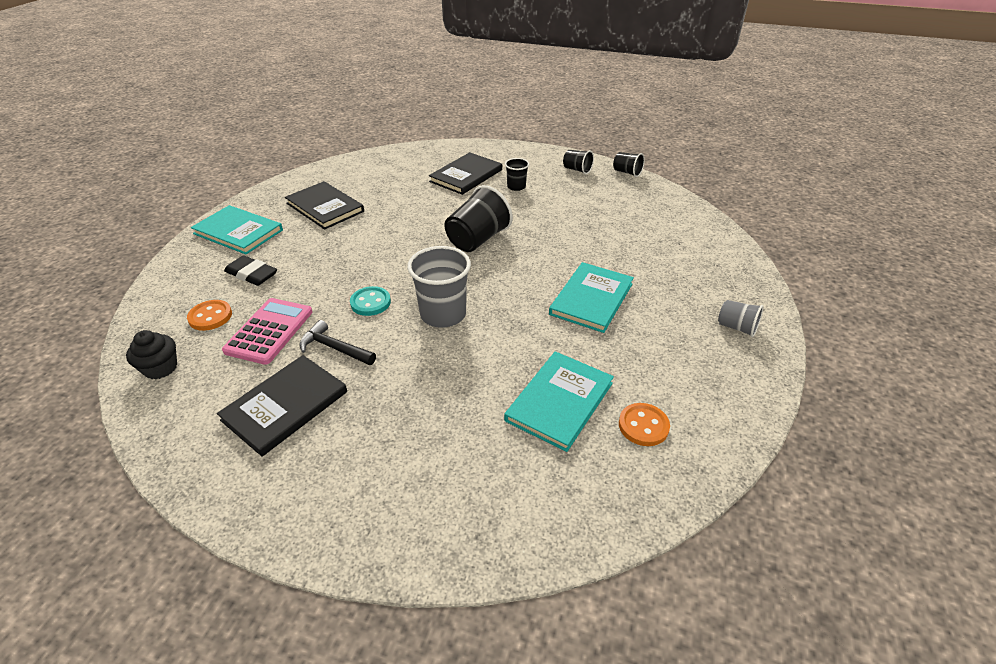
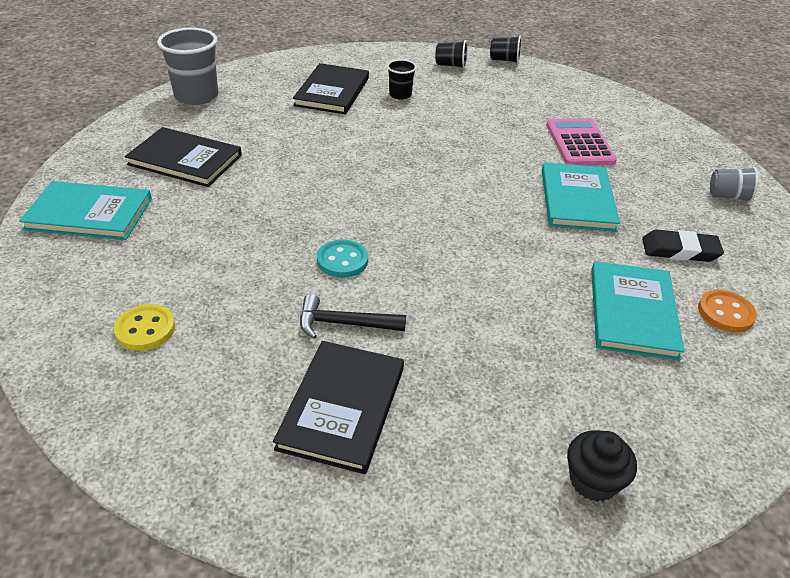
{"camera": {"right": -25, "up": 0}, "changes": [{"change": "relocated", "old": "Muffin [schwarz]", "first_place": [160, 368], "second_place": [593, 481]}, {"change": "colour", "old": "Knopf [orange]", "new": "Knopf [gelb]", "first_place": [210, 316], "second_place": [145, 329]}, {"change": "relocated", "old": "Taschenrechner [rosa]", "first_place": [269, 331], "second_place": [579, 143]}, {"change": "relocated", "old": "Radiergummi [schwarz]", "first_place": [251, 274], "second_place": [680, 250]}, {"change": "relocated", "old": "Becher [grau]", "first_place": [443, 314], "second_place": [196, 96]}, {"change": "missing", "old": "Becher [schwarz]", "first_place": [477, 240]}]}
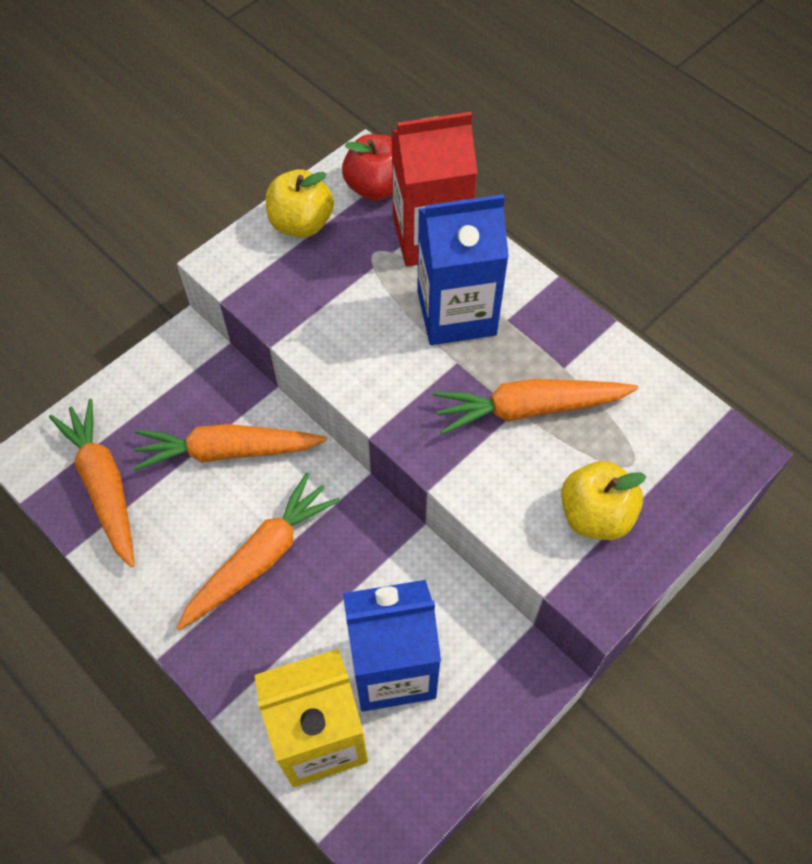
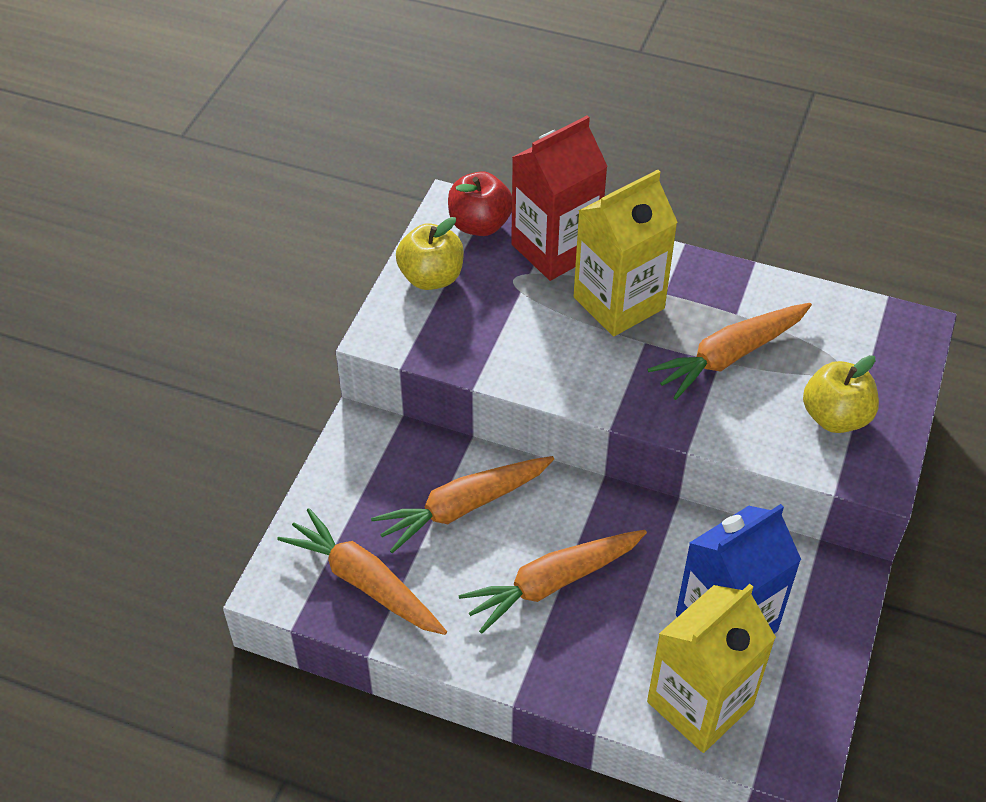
{"camera": {"right": -25, "up": -10}, "changes": [{"change": "spun", "old": "Karotte [orange]", "first_place": [260, 558], "second_place": [552, 583], "degrees": -135}, {"change": "colour", "old": "Getränkekarton [blau]", "new": "Getränkekarton [gelb]", "first_place": [456, 313], "second_place": [618, 303]}]}
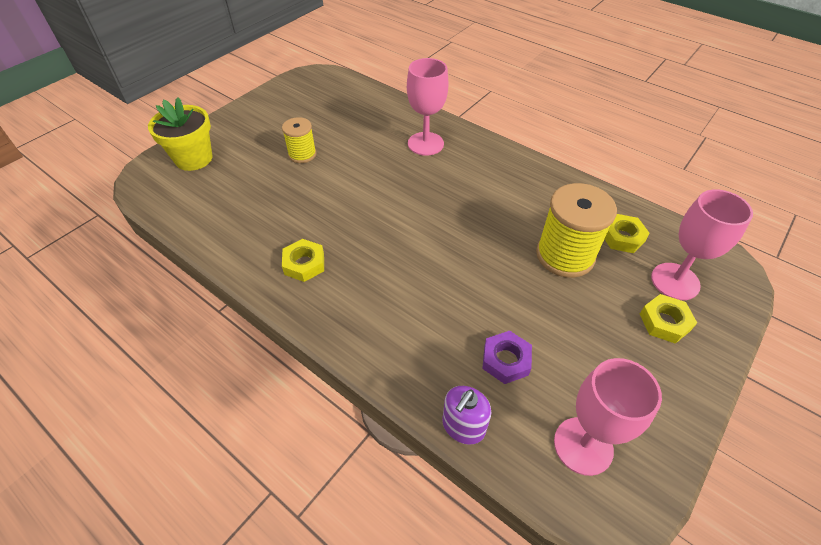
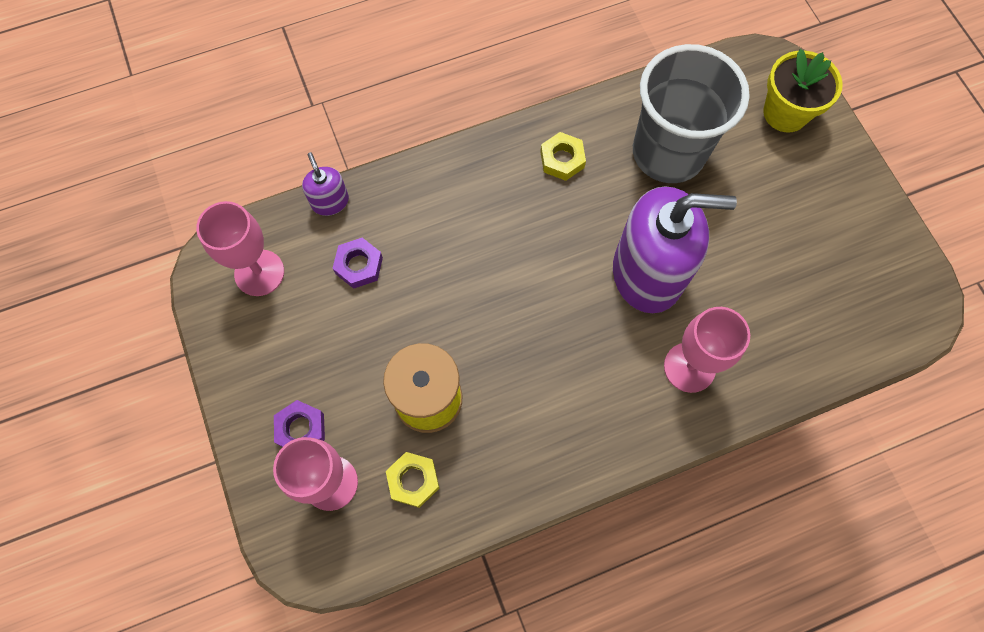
{"camera": {"right": 120, "up": 20}, "changes": [{"change": "missing", "old": "Garnrolle [gelb]", "first_place": [302, 154]}, {"change": "colour", "old": "Sechskantmutter [gelb]", "new": "Sechskantmutter [lila]", "first_place": [664, 322], "second_place": [301, 429]}, {"change": "appeared", "new": "Seifenspender [lila]", "second_place": [648, 273]}, {"change": "appeared", "new": "Becher [grau]", "second_place": [668, 153]}]}
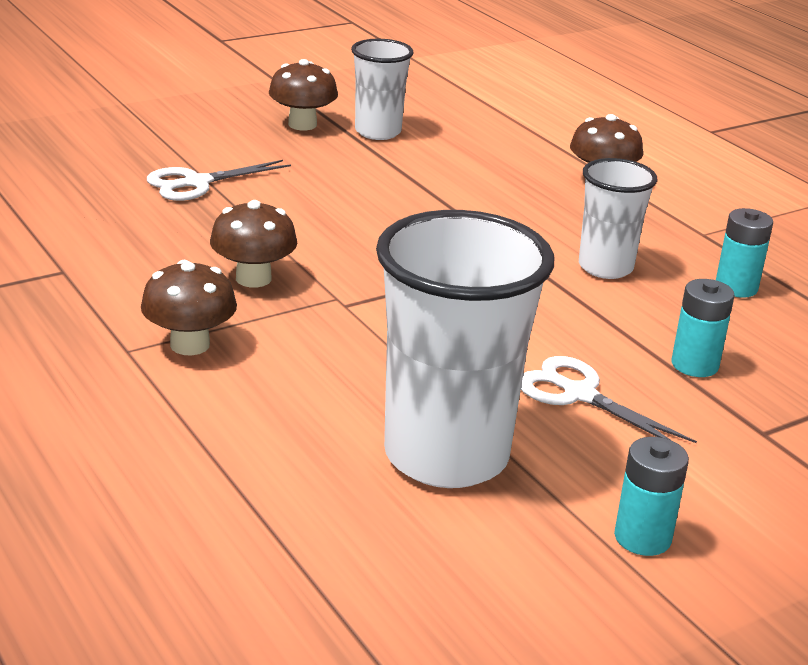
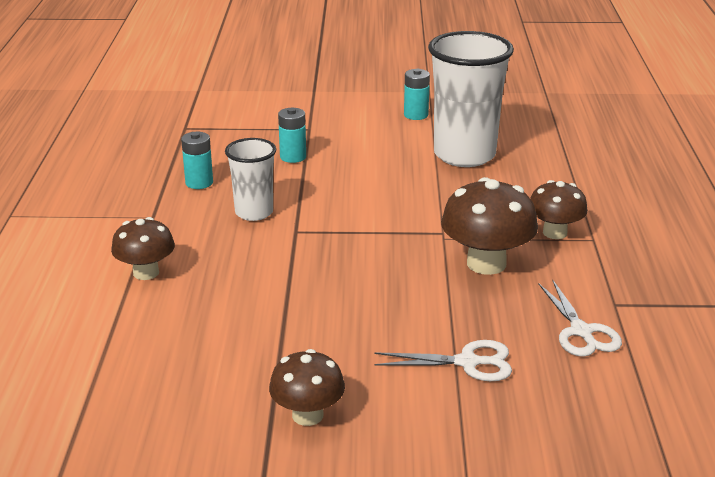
{"camera": {"right": -145, "up": 0}, "changes": [{"change": "size", "old": "Pilz [braun]", "first_place": [253, 278], "second_place": [486, 263], "factor": 1.55}, {"change": "missing", "old": "Becher [weiß]", "first_place": [378, 132]}, {"change": "relocated", "old": "Schere [weiß]", "first_place": [579, 394], "second_place": [581, 332]}]}
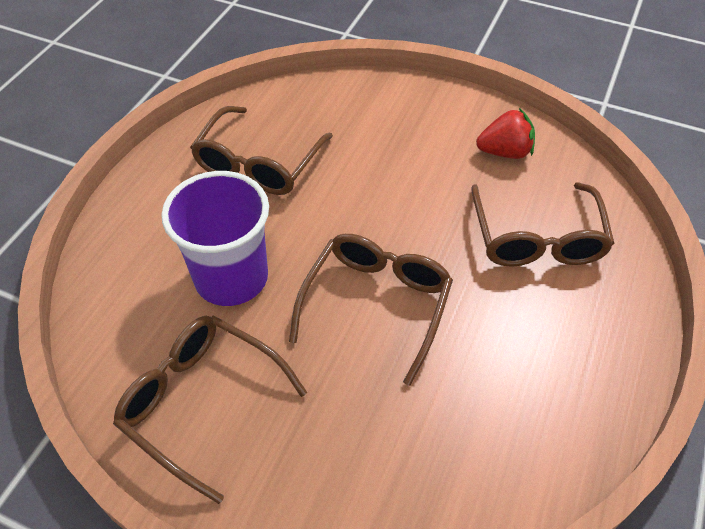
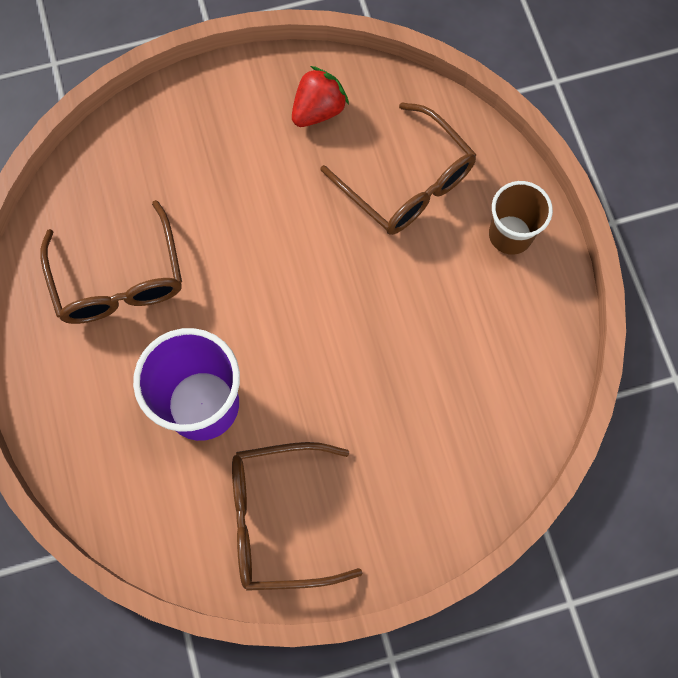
{"camera": {"right": -40, "up": 20}, "changes": [{"change": "missing", "old": "Brille [braun]", "first_place": [376, 304]}, {"change": "appeared", "new": "Becher [braun]", "second_place": [510, 234]}]}
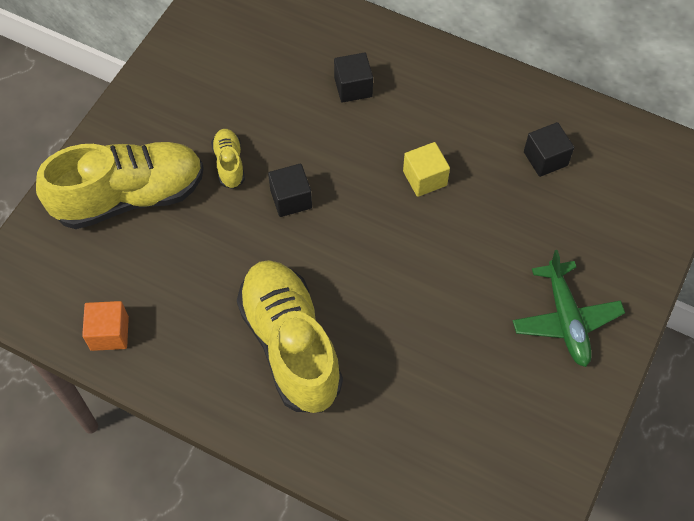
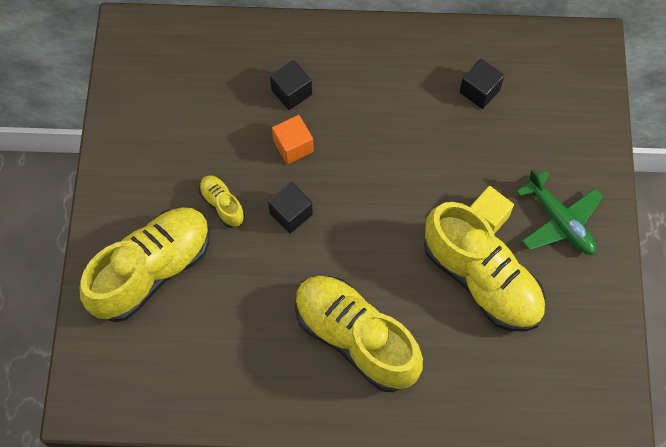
{"camera": {"right": -25, "up": 5}, "changes": [{"change": "relocated", "old": "Kubus [orange]", "first_place": [109, 333], "second_place": [293, 146]}, {"change": "relocated", "old": "Kubus [gelb]", "first_place": [425, 178], "second_place": [487, 217]}, {"change": "appeared", "new": "Schuh [gelb]", "second_place": [481, 279]}]}
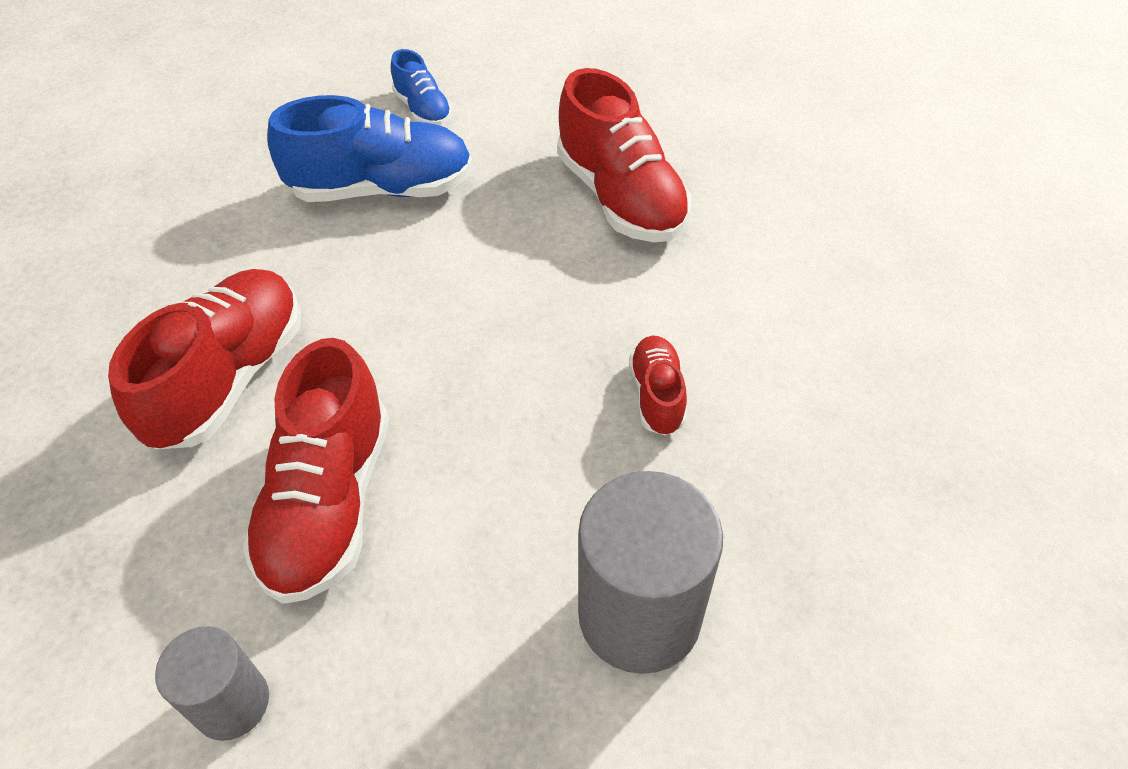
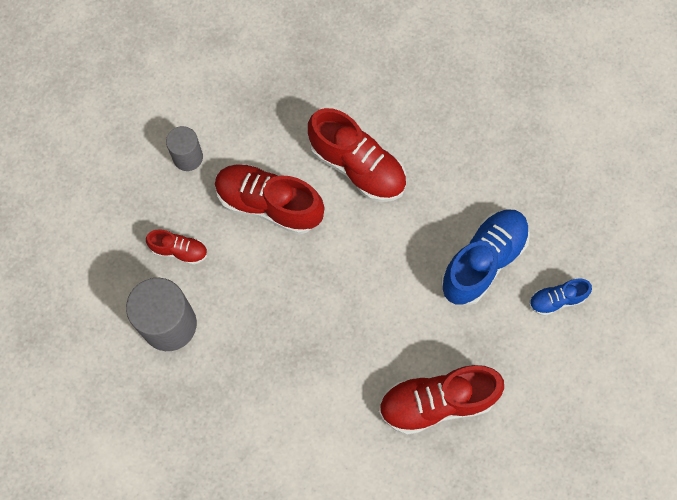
{"camera": {"right": 105, "up": 20}, "changes": [{"change": "spun", "old": "Schuh [blau]", "first_place": [382, 189], "second_place": [483, 261], "degrees": -150}, {"change": "relocated", "old": "Schuh [rot]", "first_place": [657, 395], "second_place": [179, 250]}]}
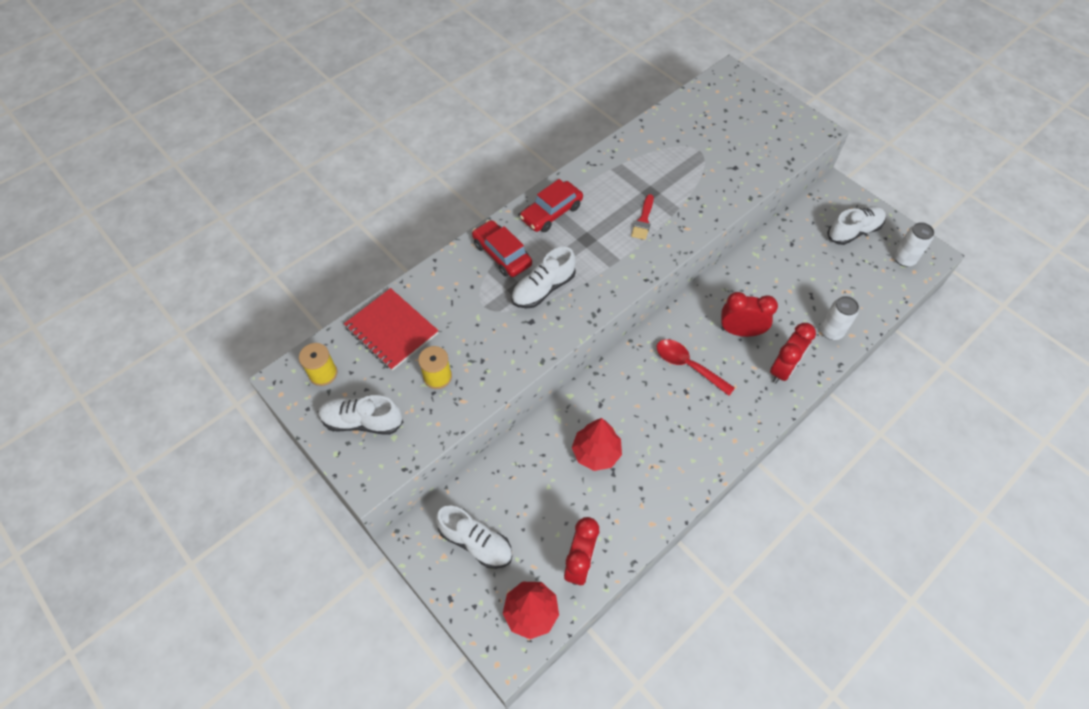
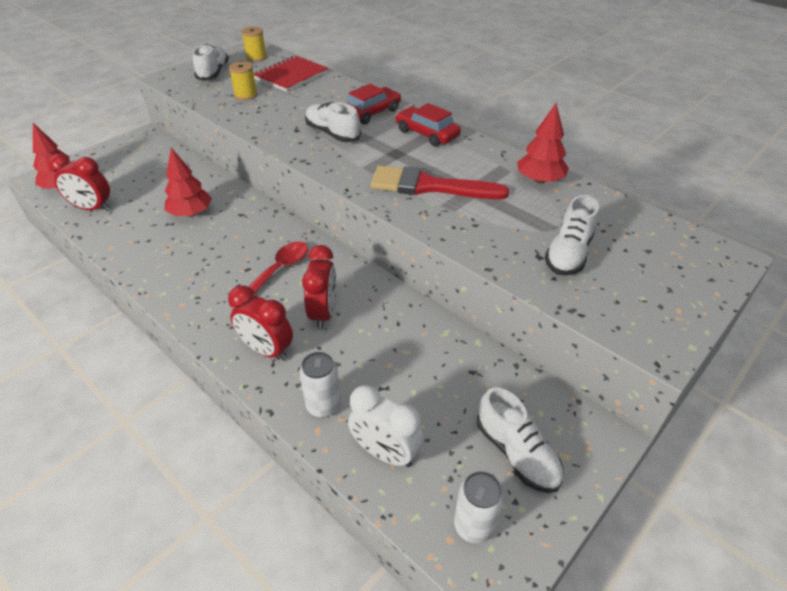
{"camera": {"right": 85, "up": -15}, "changes": [{"change": "relocated", "old": "Schuh [weiß]", "first_place": [476, 542], "second_place": [568, 253]}, {"change": "size", "old": "Pinsel [rot]", "first_place": [643, 220], "second_place": [429, 186], "factor": 2.05}, {"change": "appeared", "new": "Wecker [weiß]", "second_place": [385, 453]}, {"change": "appeared", "new": "Baum [rot]", "second_place": [539, 180]}]}
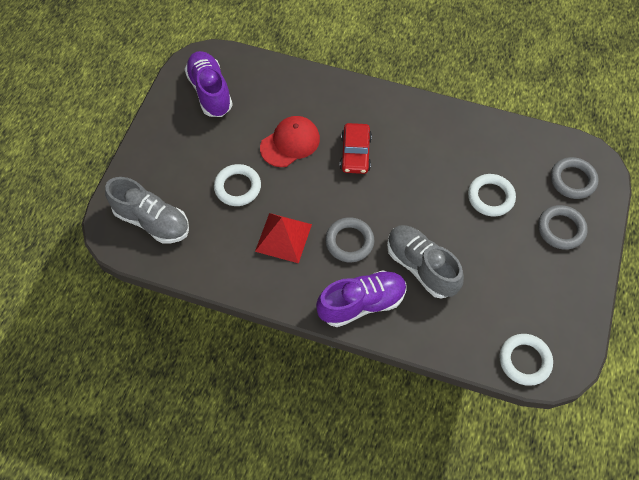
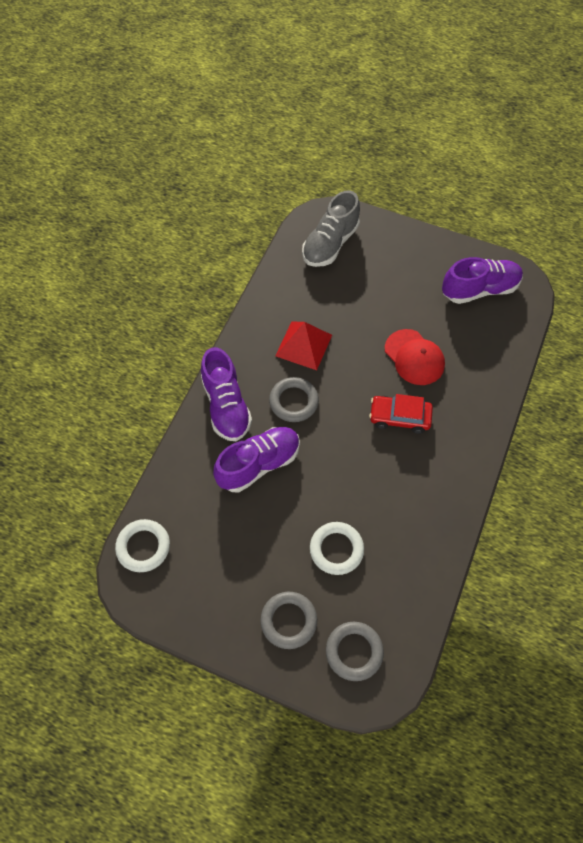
{"camera": {"right": 95, "up": 0}, "changes": [{"change": "missing", "old": "Ring [weiß]", "first_place": [237, 187]}, {"change": "colour", "old": "Schuh [grau]", "new": "Schuh [lila]", "first_place": [421, 266], "second_place": [259, 464]}]}
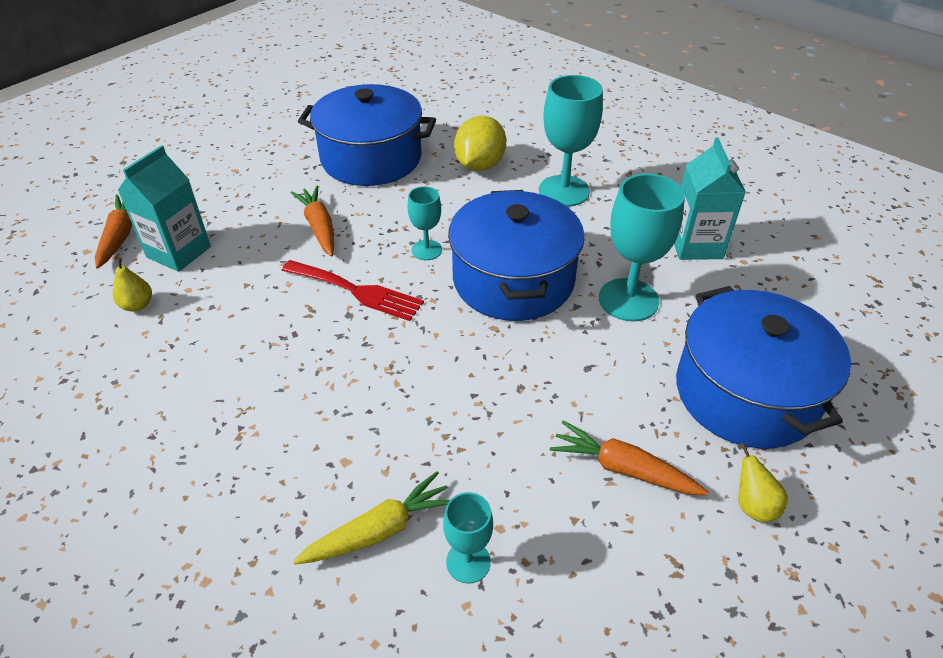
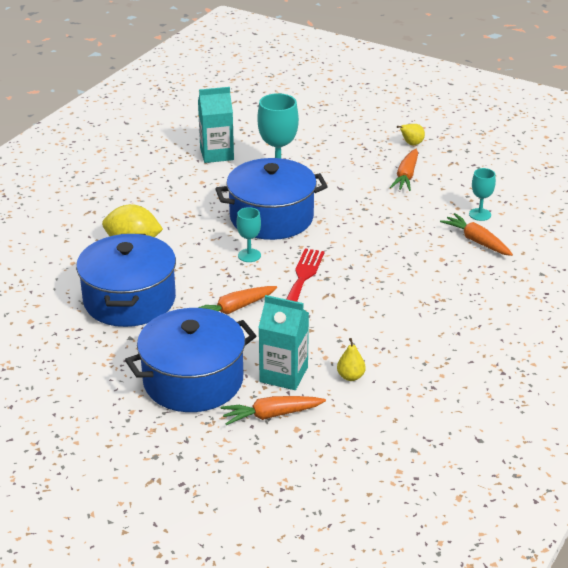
{"camera": {"right": -100, "up": -10}, "changes": [{"change": "colour", "old": "Karotte [gelb]", "new": "Karotte [orange]", "first_place": [379, 530], "second_place": [477, 241]}, {"change": "missing", "old": "Kelch [türkis]", "first_place": [564, 191]}, {"change": "relocated", "old": "Kochtopf [blau]", "first_place": [746, 393], "second_place": [193, 380]}]}
